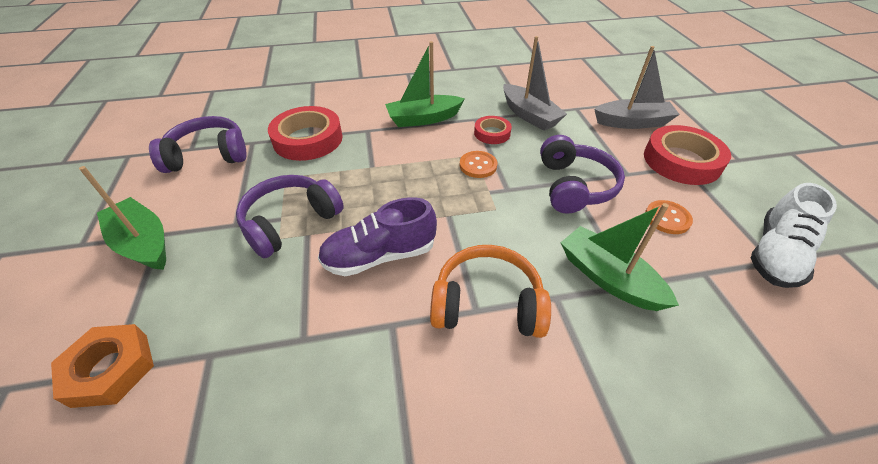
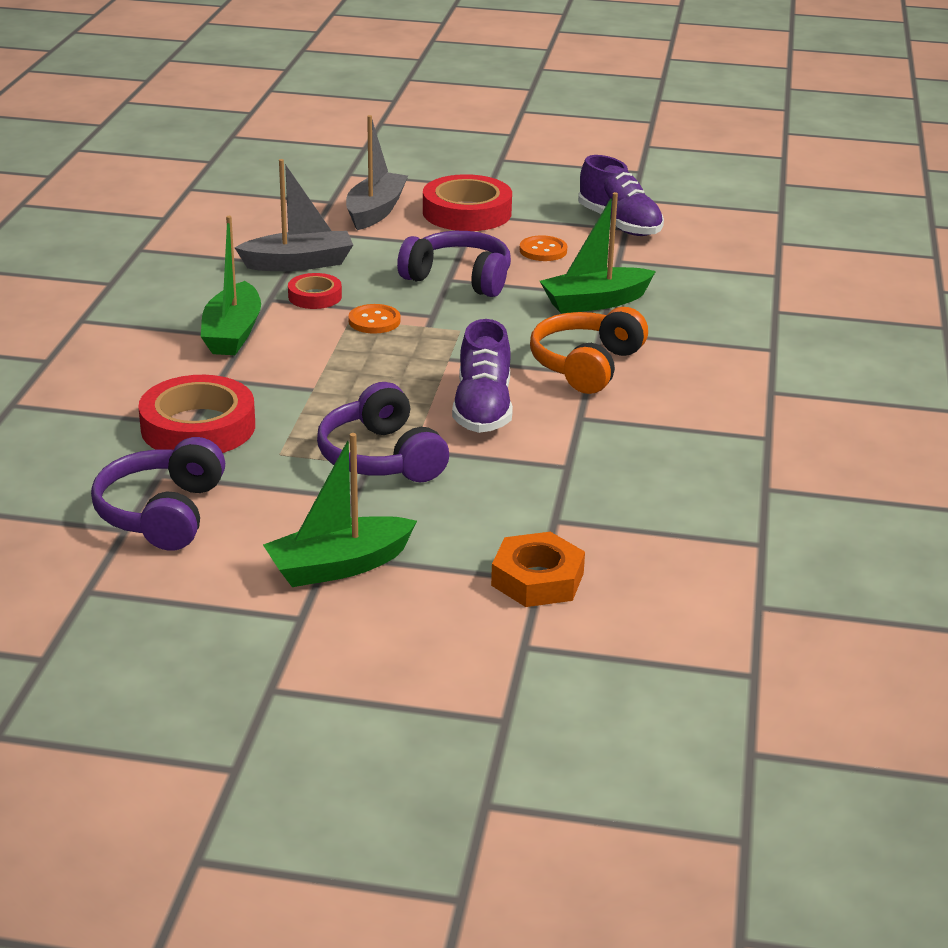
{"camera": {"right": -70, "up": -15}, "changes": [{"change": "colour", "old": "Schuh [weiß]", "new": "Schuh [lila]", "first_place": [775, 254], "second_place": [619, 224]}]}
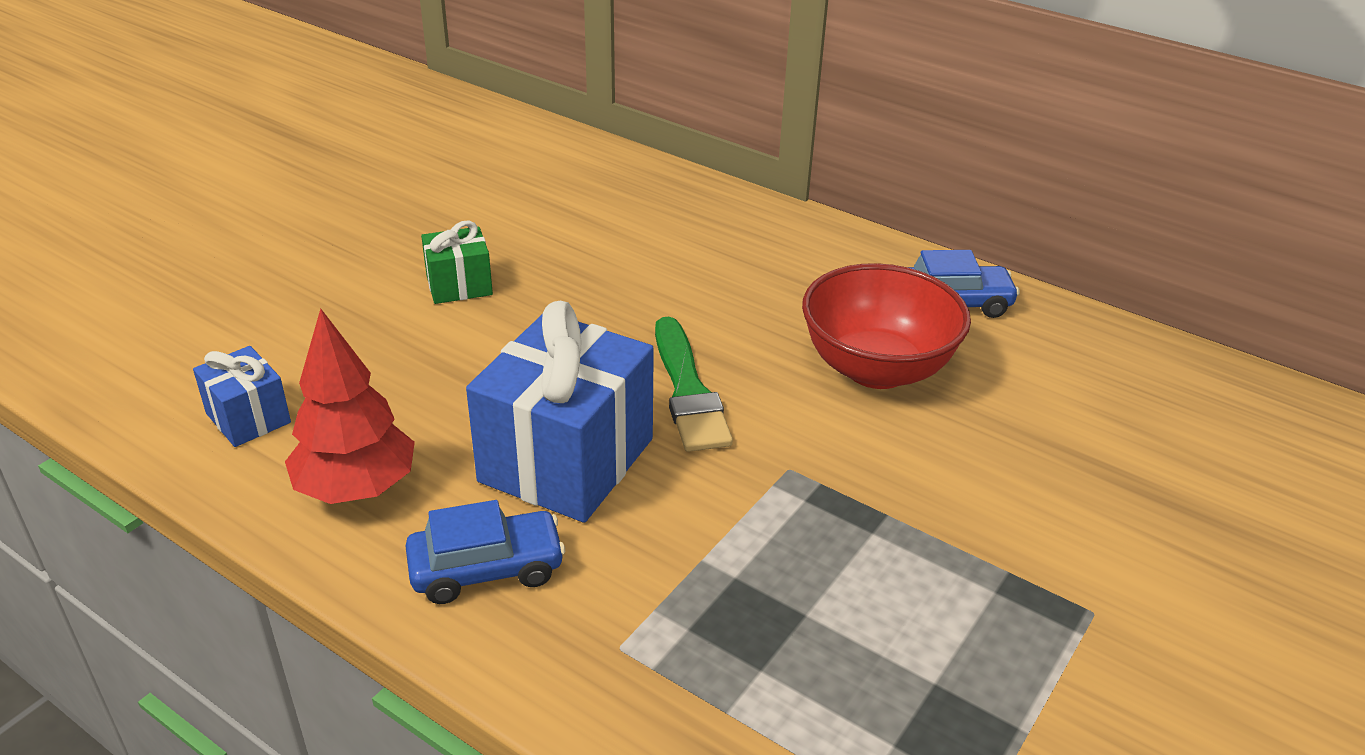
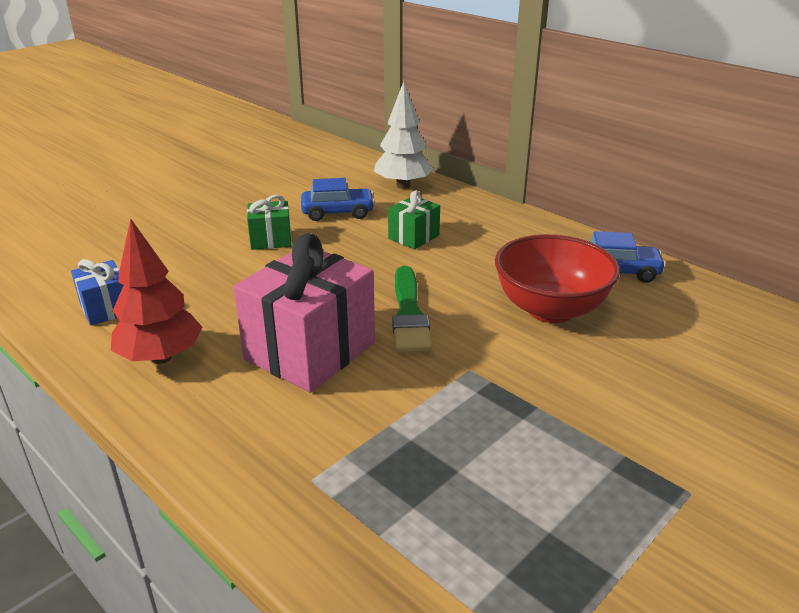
{"camera": {"right": 10, "up": -5}, "changes": [{"change": "relocated", "old": "Auto [blau]", "first_place": [487, 569], "second_place": [338, 213]}, {"change": "colour", "old": "Geschenk [blau]", "new": "Geschenk [rosa]", "first_place": [567, 460], "second_place": [310, 351]}, {"change": "appeared", "new": "Baum [weiß]", "second_place": [403, 185]}, {"change": "appeared", "new": "Geschenk [grün]", "second_place": [413, 237]}]}
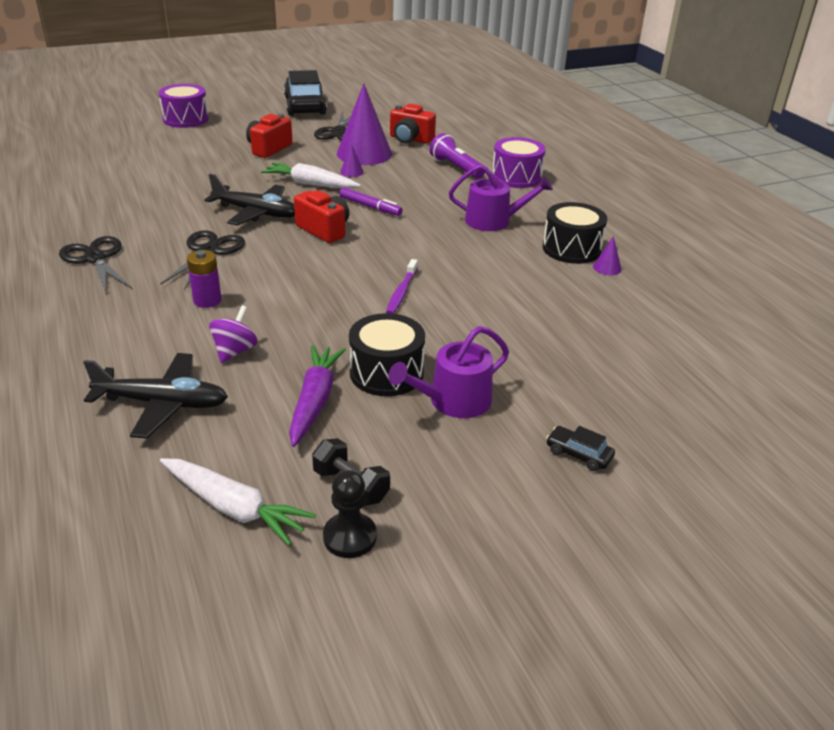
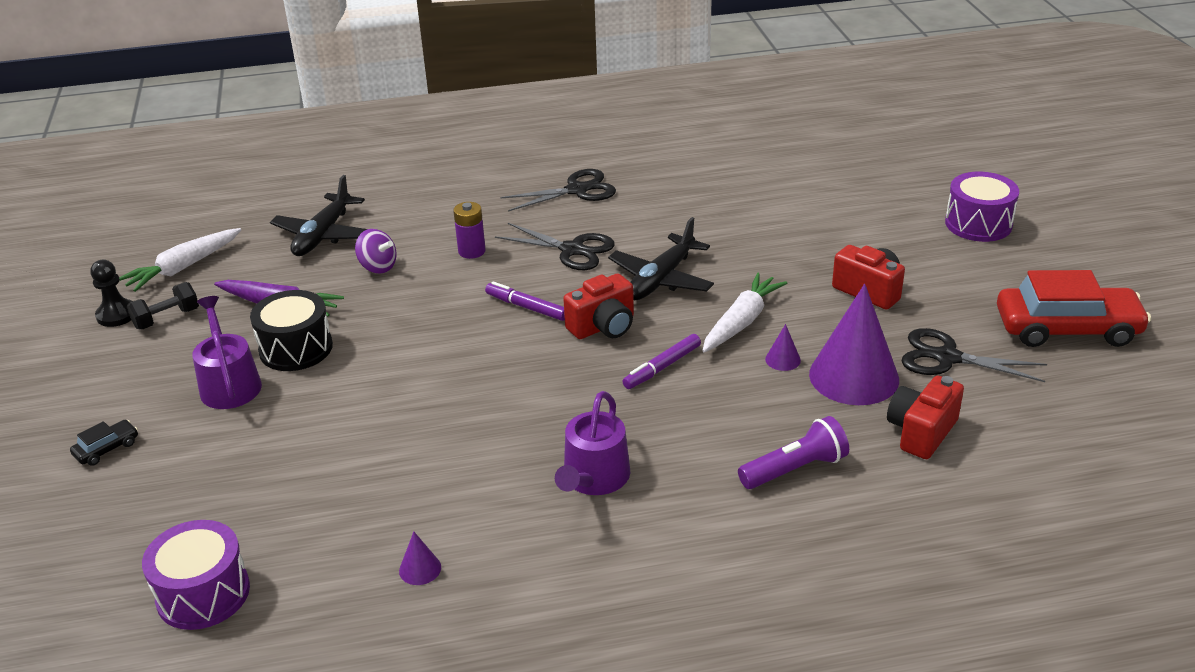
{"camera": {"right": 105, "up": 0}, "changes": [{"change": "colour", "old": "Auto [schwarz]", "new": "Auto [rot]", "first_place": [305, 106], "second_place": [1067, 328]}, {"change": "missing", "old": "Zahnbürste [lila]", "first_place": [401, 292]}, {"change": "relocated", "old": "Trommel [lila]", "first_place": [516, 177], "second_place": [203, 593]}, {"change": "missing", "old": "Trommel [schwarz]", "first_place": [571, 249]}, {"change": "appeared", "new": "Filzstift [lila]", "second_place": [526, 307]}]}
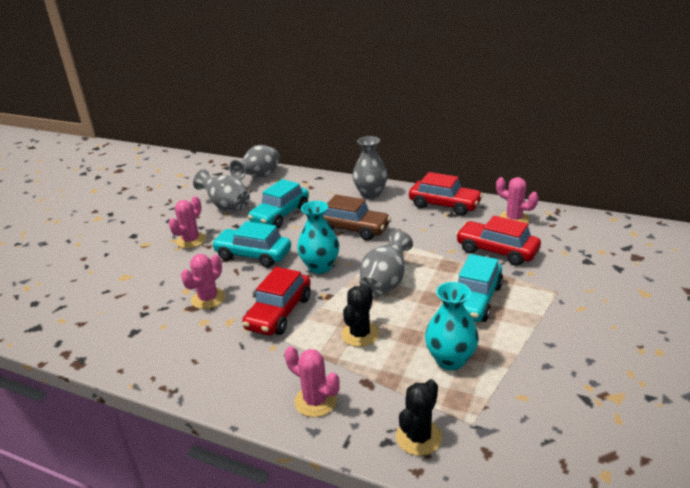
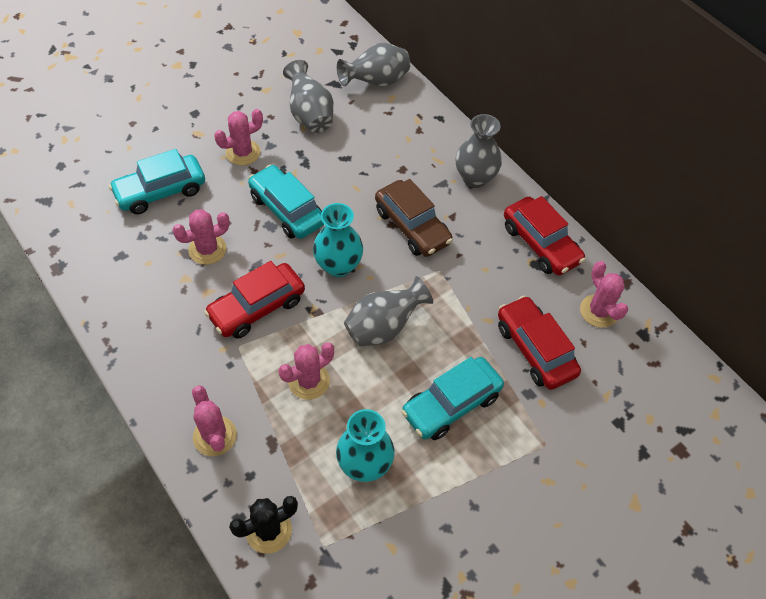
{"camera": {"right": 25, "up": 25}, "changes": [{"change": "relocated", "old": "Auto [türkis]", "first_place": [280, 215], "second_place": [161, 191]}, {"change": "colour", "old": "Kaktus [schwarz]", "new": "Kaktus [rosa]", "first_place": [360, 334], "second_place": [309, 381]}]}
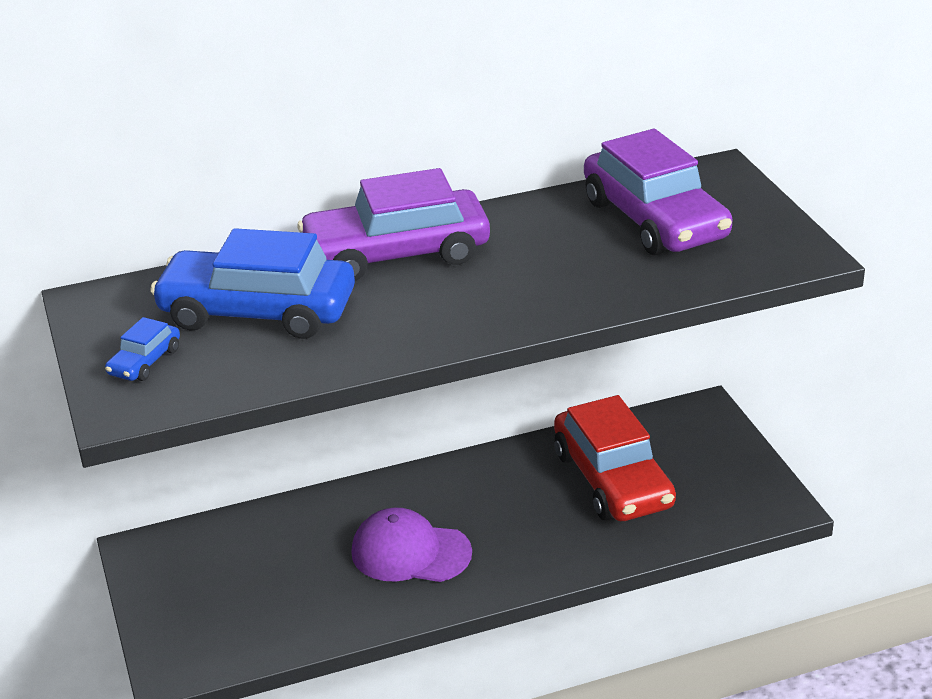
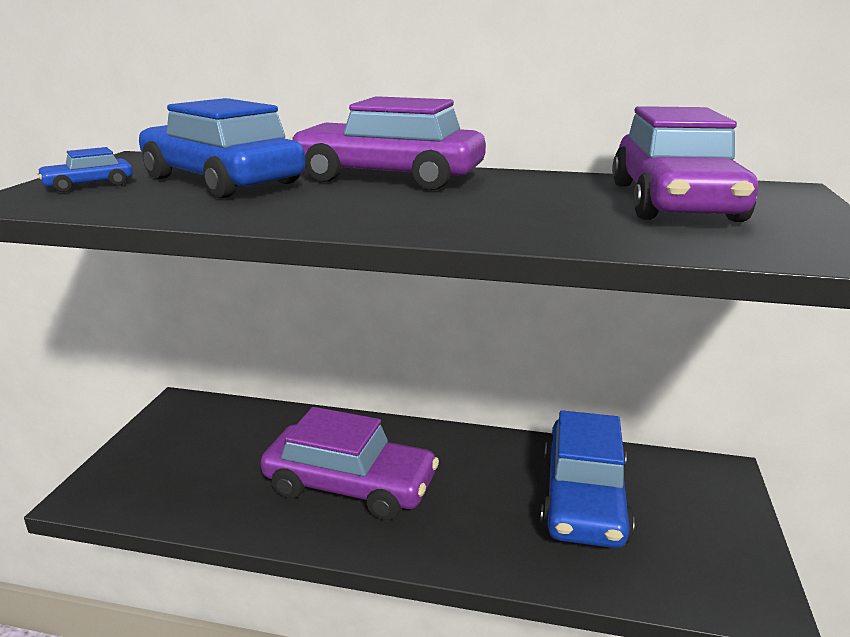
{"camera": {"right": 30, "up": -10}, "changes": [{"change": "exchanged", "old": "Kappe [lila]", "new": "Auto [lila]", "first_place": [410, 552], "second_place": [350, 486]}, {"change": "colour", "old": "Auto [rot]", "new": "Auto [blau]", "first_place": [612, 479], "second_place": [583, 498]}]}
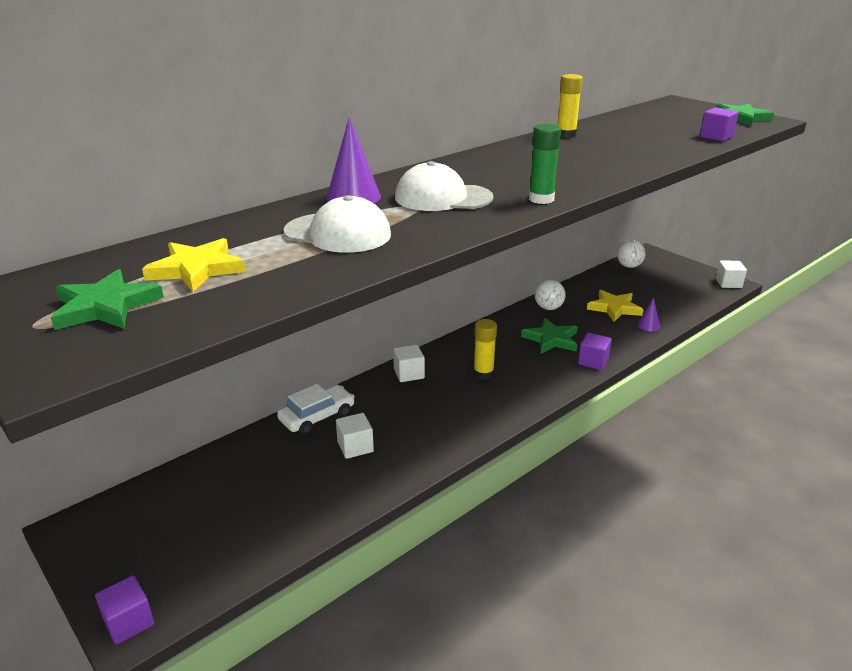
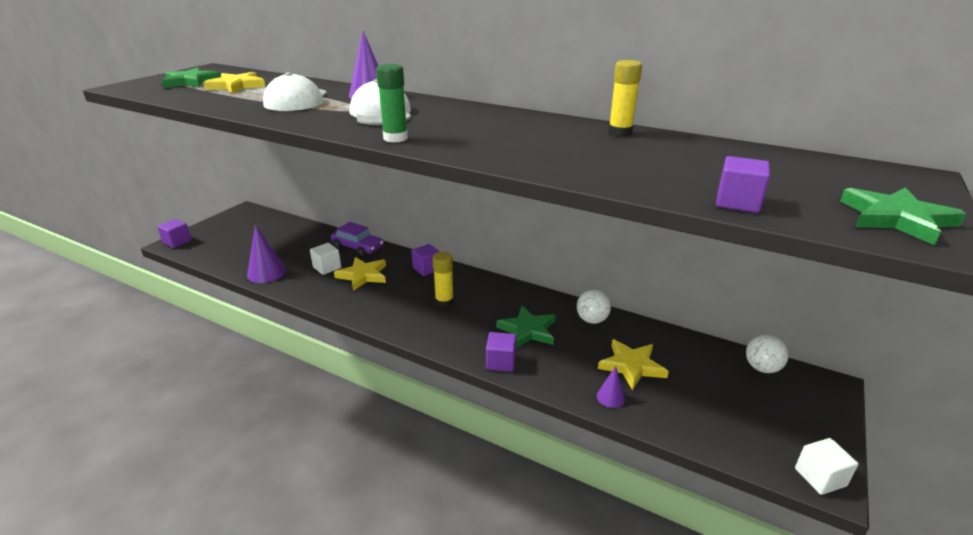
{"camera": {"right": 70, "up": 0}, "changes": [{"change": "colour", "old": "Auto [weiß]", "new": "Auto [lila]", "first_place": [317, 416], "second_place": [357, 247]}, {"change": "colour", "old": "Kubus [weiß]", "new": "Kubus [lila]", "first_place": [409, 374], "second_place": [427, 269]}, {"change": "appeared", "new": "Kegel [lila]", "second_place": [266, 273]}, {"change": "appeared", "new": "Stern [gelb]", "second_place": [363, 275]}]}
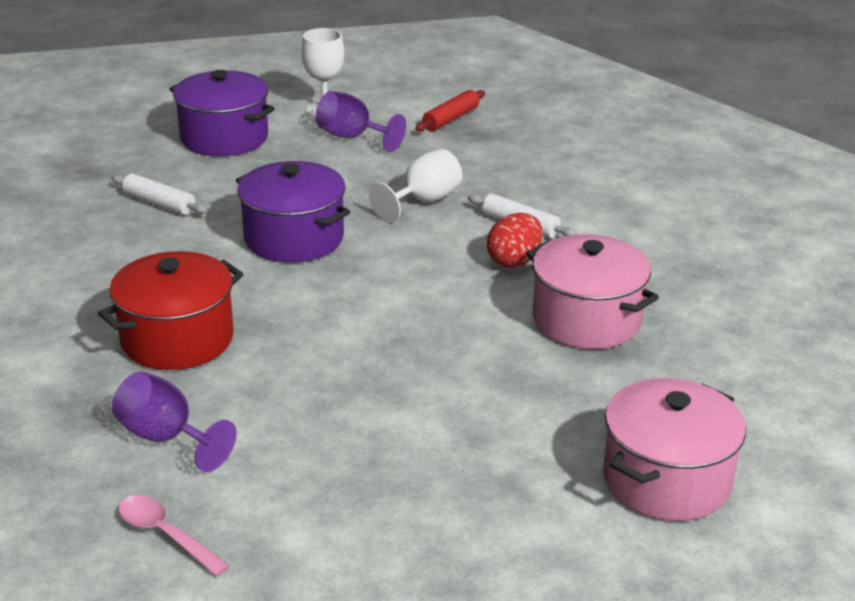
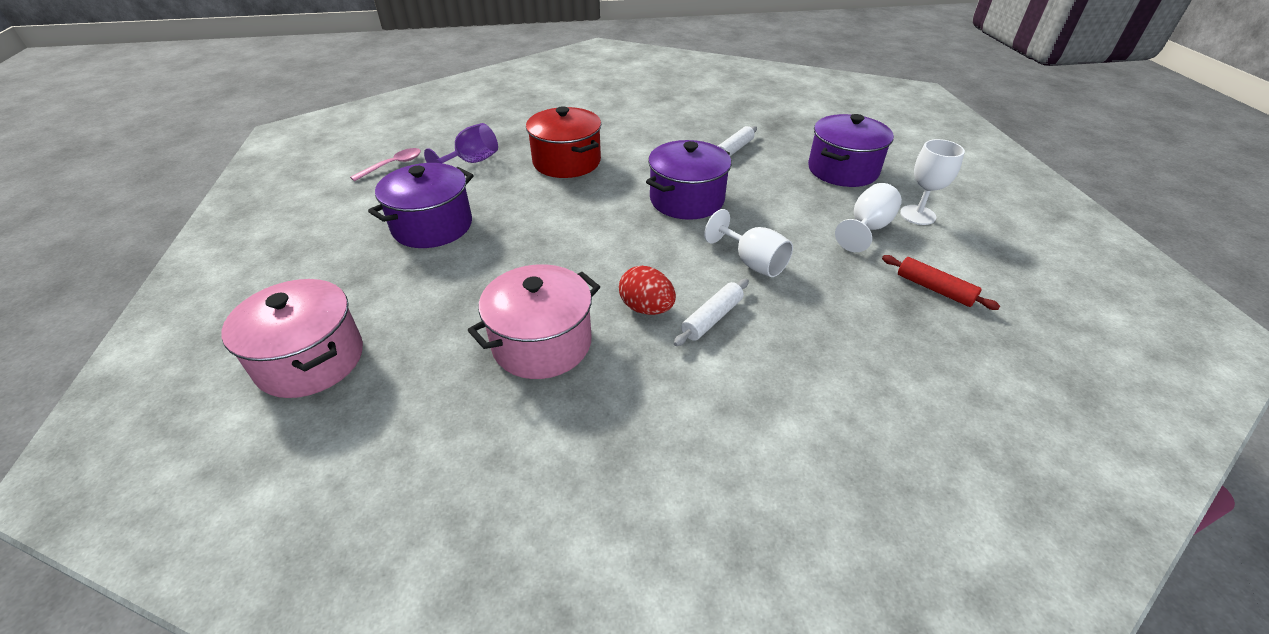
{"camera": {"right": 95, "up": 10}, "changes": [{"change": "colour", "old": "Kelch [lila]", "new": "Kelch [weiß]", "first_place": [352, 137], "second_place": [867, 228]}, {"change": "appeared", "new": "Kochtopf [lila]", "second_place": [432, 226]}]}
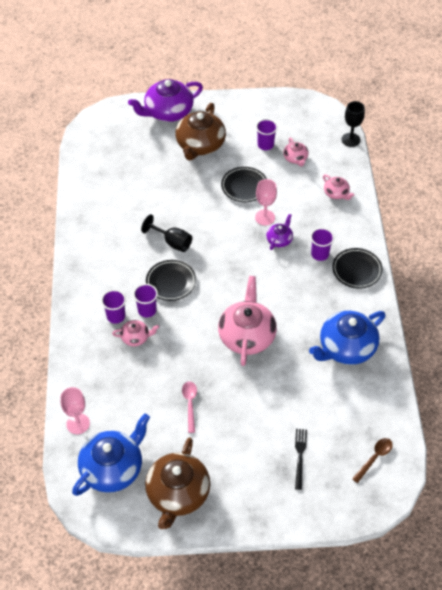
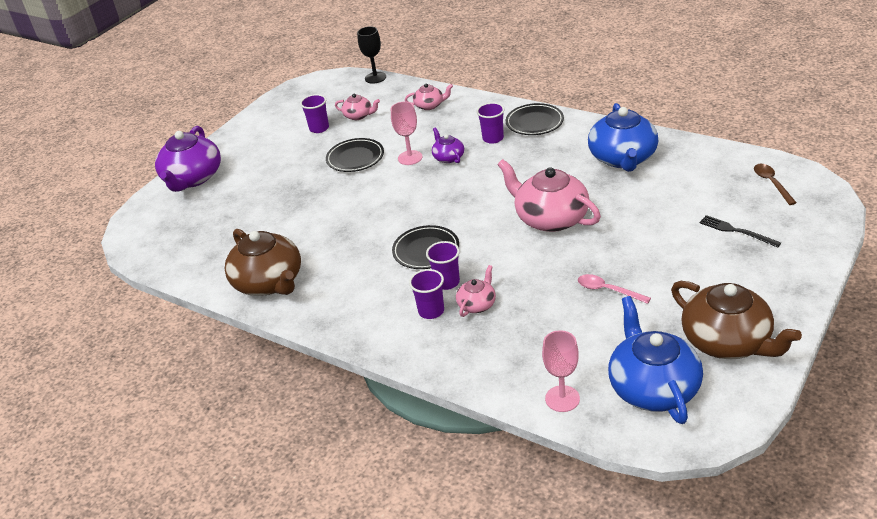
{"camera": {"right": -50, "up": -15}, "changes": [{"change": "missing", "old": "Kelch [schwarz]", "first_place": [172, 242]}, {"change": "relocated", "old": "Teekanne [braun]", "first_place": [200, 145], "second_place": [269, 282]}]}
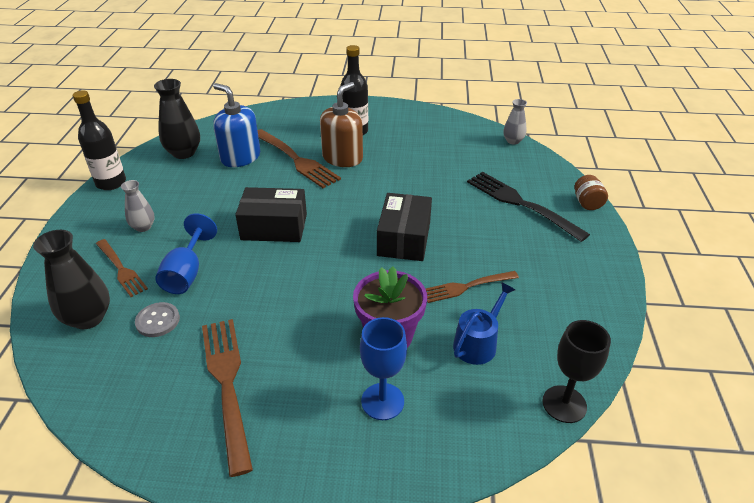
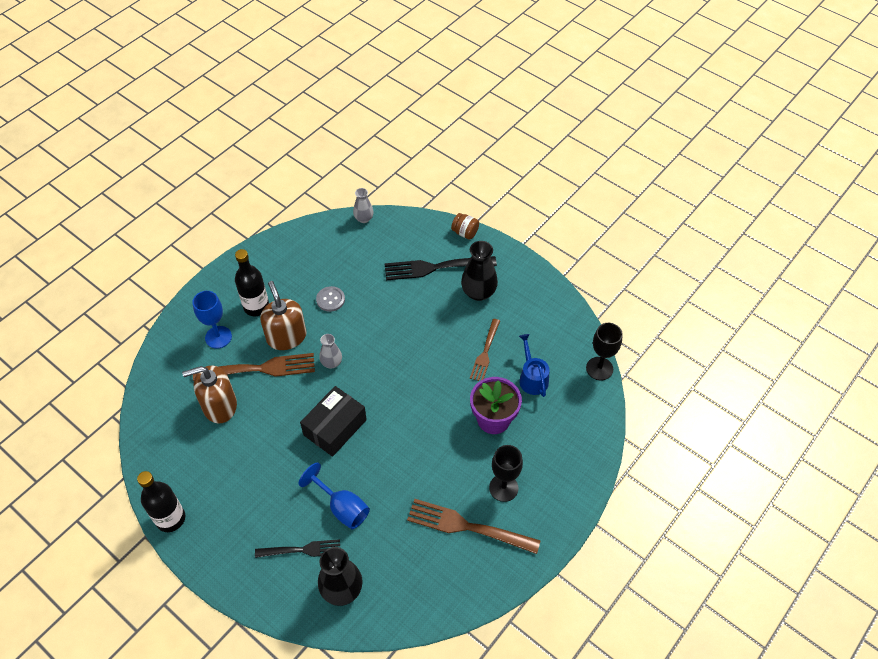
{"camera": {"right": -55, "up": 15}, "changes": [{"change": "colour", "old": "Gabel [braun]", "new": "Gabel [schwarz]", "first_place": [120, 269], "second_place": [301, 550]}, {"change": "relocated", "old": "Vase [grau]", "first_place": [143, 227], "second_place": [331, 363]}, {"change": "relocated", "old": "Knopf [grau]", "first_place": [158, 321], "second_place": [330, 299]}, {"change": "relocated", "old": "Vase [schwarz]", "first_place": [184, 153], "second_place": [478, 292]}, {"change": "colour", "old": "Seifenspender [blau]", "new": "Seifenspender [braun]", "first_place": [240, 157], "second_place": [219, 406]}, {"change": "relocated", "old": "Kelch [blau]", "first_place": [382, 401], "second_place": [218, 337]}, {"change": "missing", "old": "Schachtel [schwarz]", "first_place": [404, 239]}, {"change": "appeared", "new": "Kelch [schwarz]", "second_place": [503, 488]}]}
